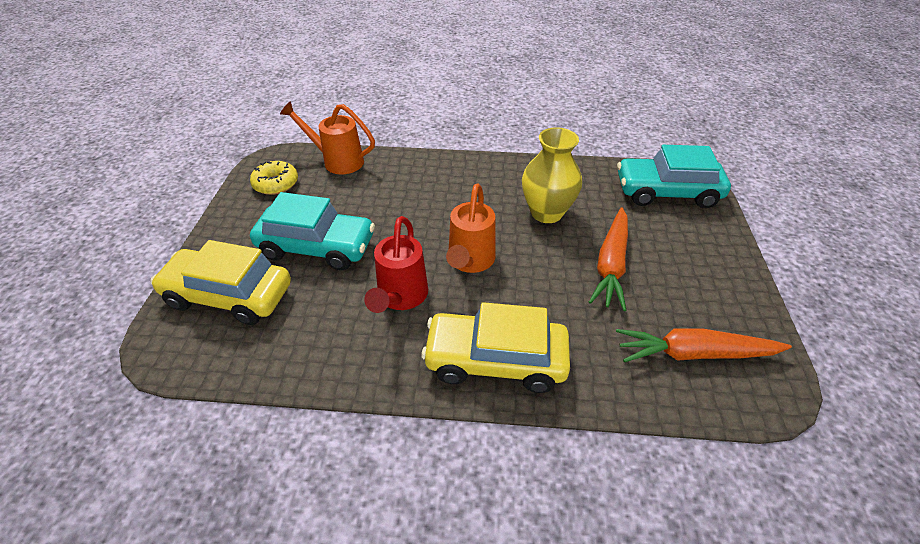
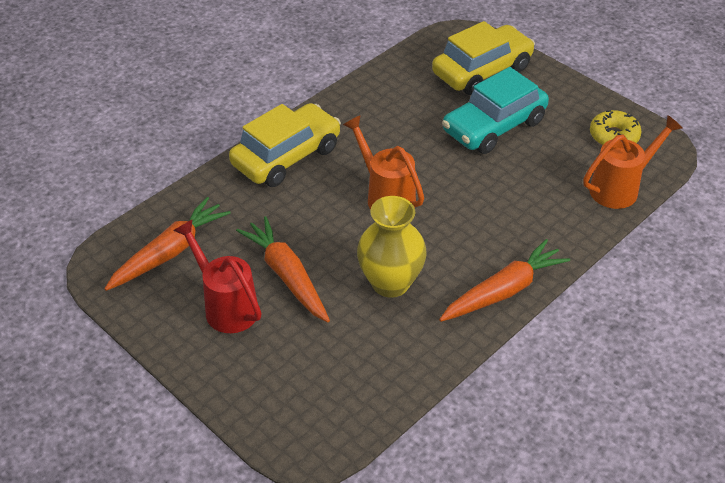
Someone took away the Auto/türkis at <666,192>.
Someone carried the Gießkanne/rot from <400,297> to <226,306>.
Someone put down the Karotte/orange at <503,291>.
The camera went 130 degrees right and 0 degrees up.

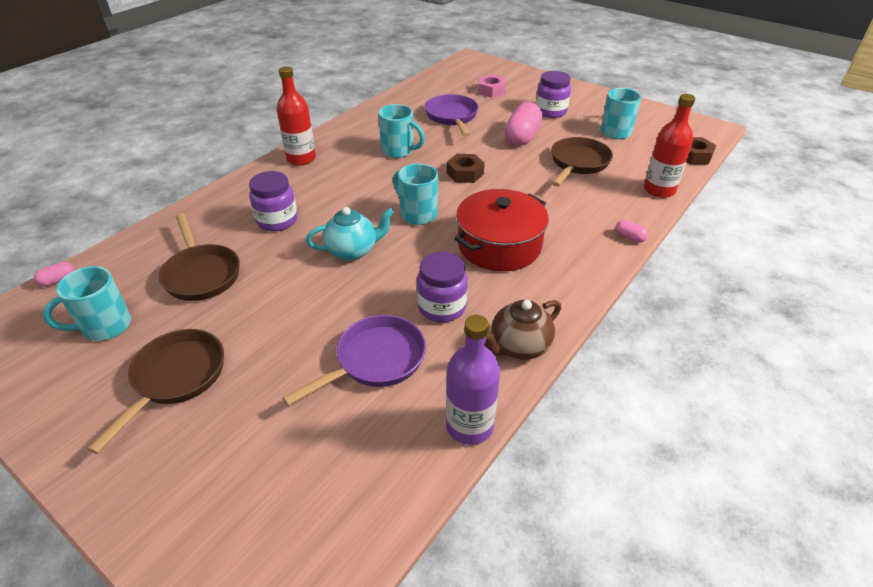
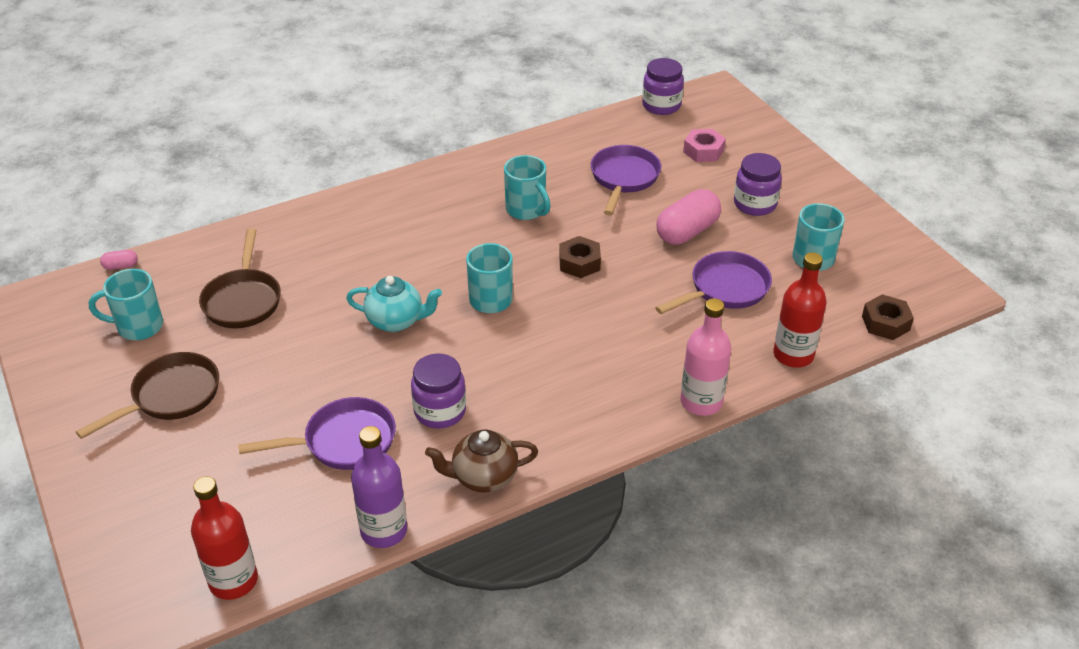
Someone carried the Flasche/rot from <301,159> to <233,581>.
Someone repainted the Pfanne/braun at <578,163>, which became the Pfanne/lila at <724,289>.
Someone carried the Einmachglas/lila from <277,221> to <661,105>.
Someone took away the Kochtopf/rot at <499,245>.
Someone swapped the Kapsel/rosa at <629,237> for the Flasche/rosa at <701,402>.
The camera went 25 degrees right and 0 degrees up.

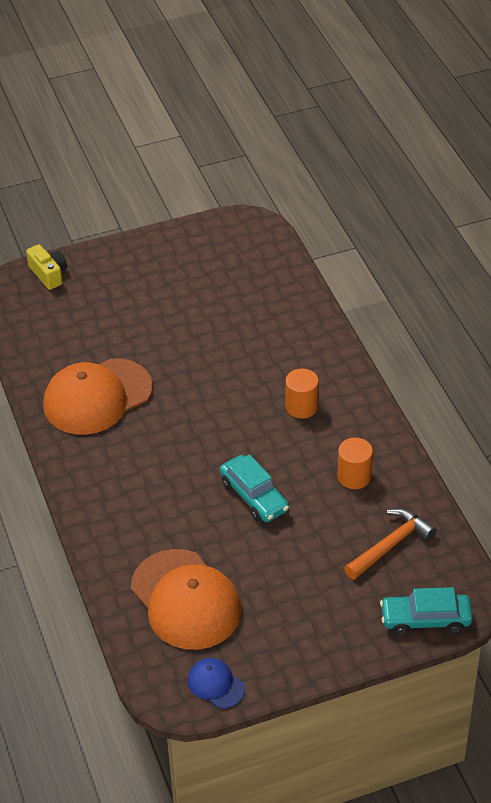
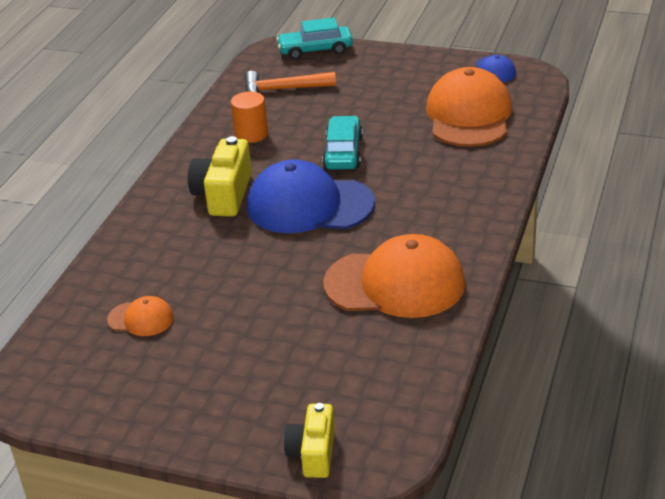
Someone swapped the Vollzylinder/orange at <301,407> for the Kamera/gelb at <224,194>.
Someone rotated the Auto/türkis at <425,619> by 135 degrees clockwise.
Someone put down the Kappe/blau at <309,205>.
Someone put down the Kappe/orange at <141,319>.
The camera went 140 degrees left and 10 degrees down.

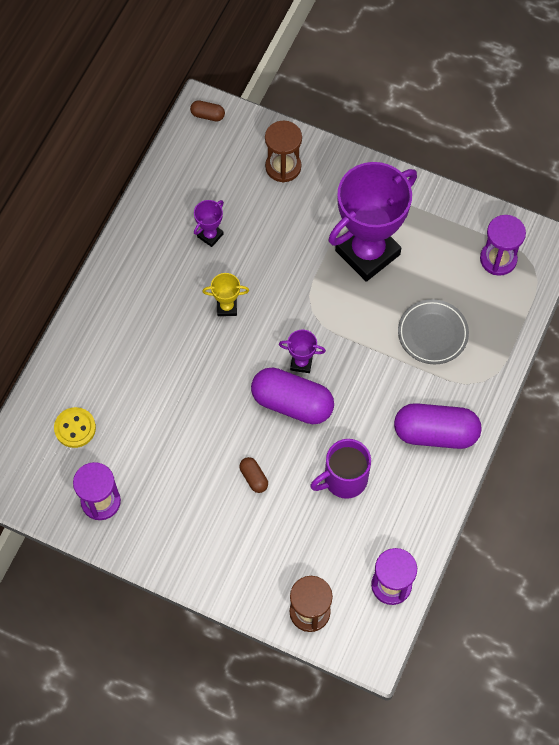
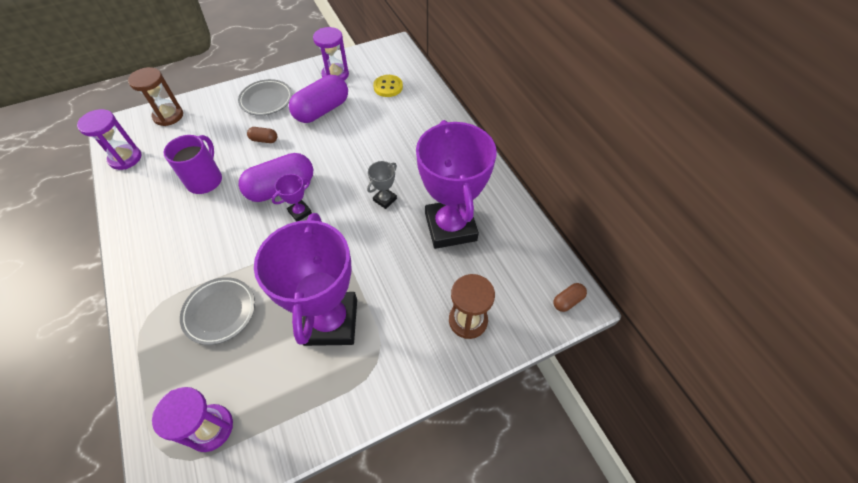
Someone scaled the Pokal/lila at <210,235> by 2.46.
Someone repainted the Pokal/gelb at <227,307>, which became the Pokal/grau at <385,199>.
Someone carried the Kapsel/lila from <435,433> to <322,110>.
Someone put down the Teller/grau at <266,100>.
The camera went 130 degrees right and 10 degrees down.

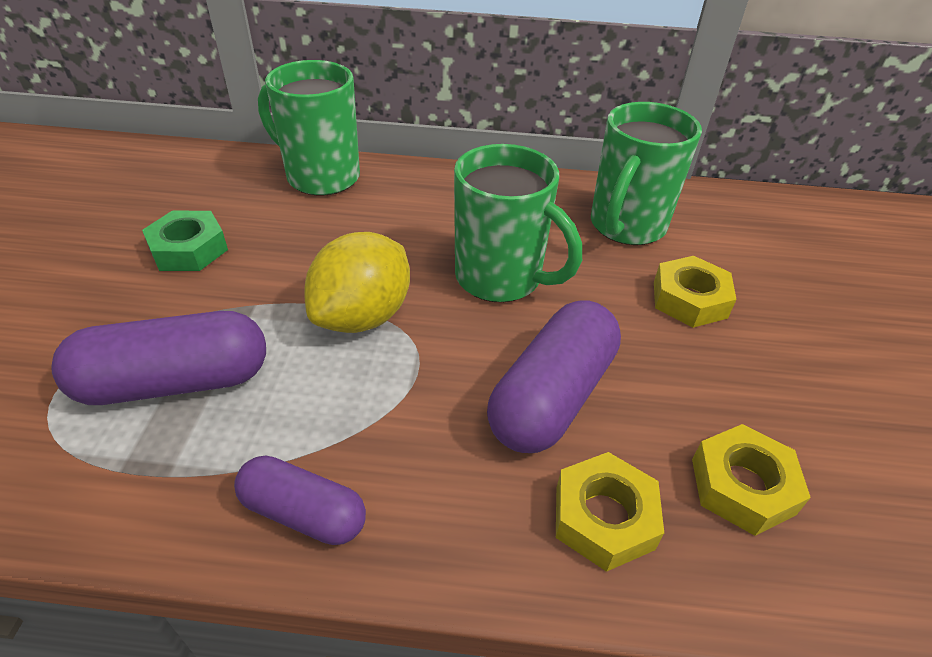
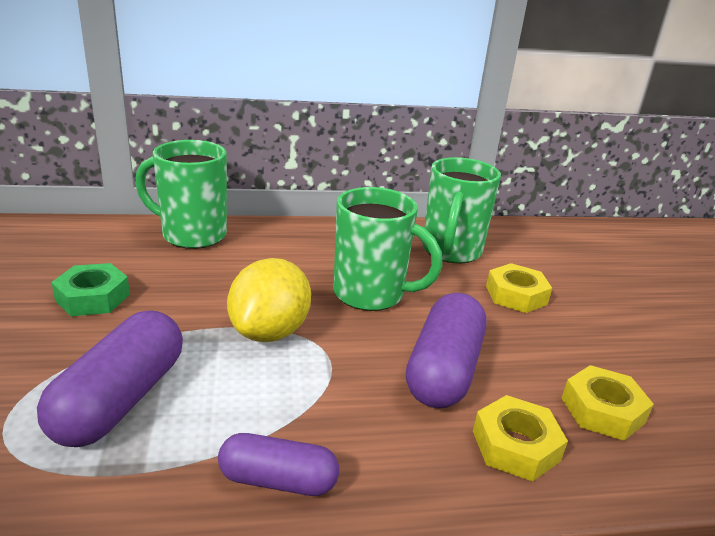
Someone rotated the Kapsel/lila at <175,382> by 45 degrees counterclockwise.
The camera went 15 degrees left and 15 degrees down.

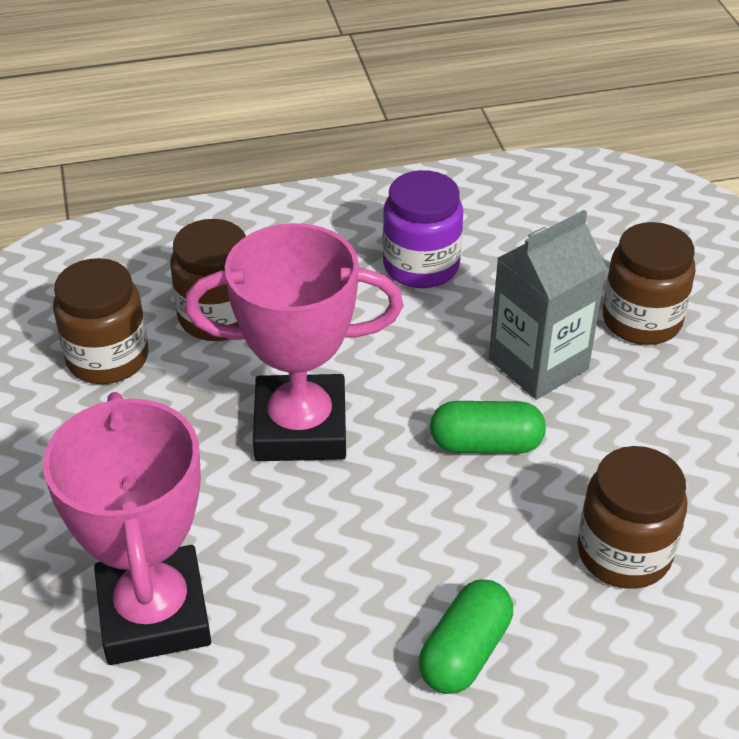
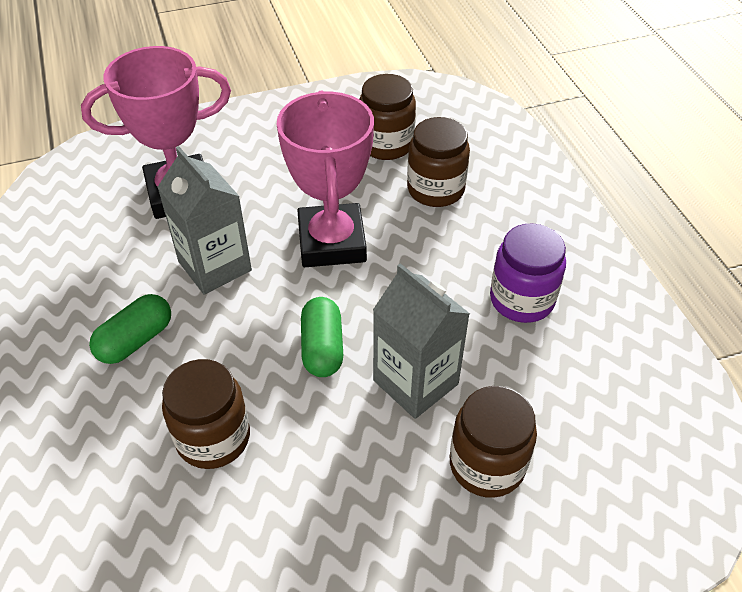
Someone rotated the Kapsel/grün at <465,652> by 75 degrees counterclockwise.
Someone put down the Getränkekarton/grau at <215,266>.
The camera went 85 degrees right and 5 degrees up.

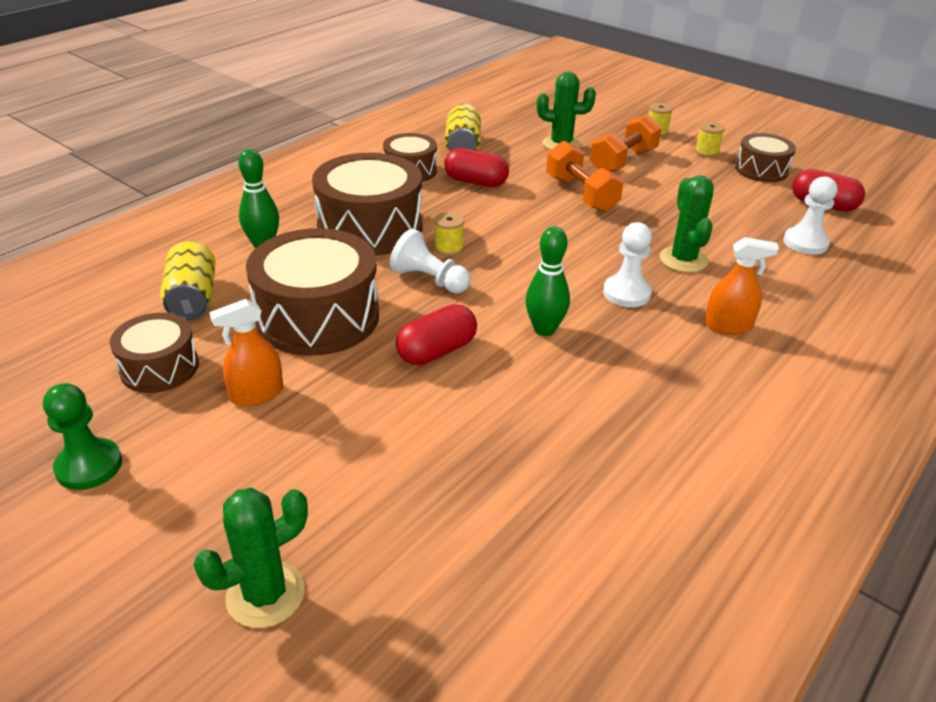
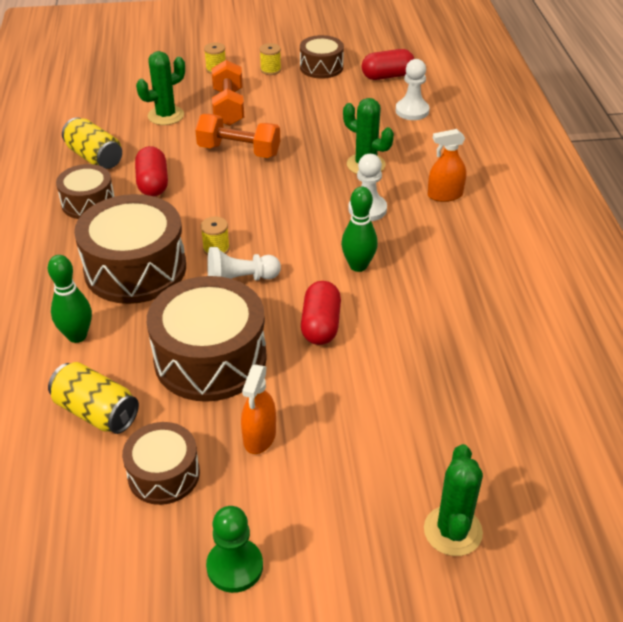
Someone rotated the Kapsel/rot at <476,182> by 75 degrees counterclockwise.
Someone rotated the Sprühflasche/orange at <728,325> by 150 degrees counterclockwise.
The camera went 45 degrees left and 5 degrees up.

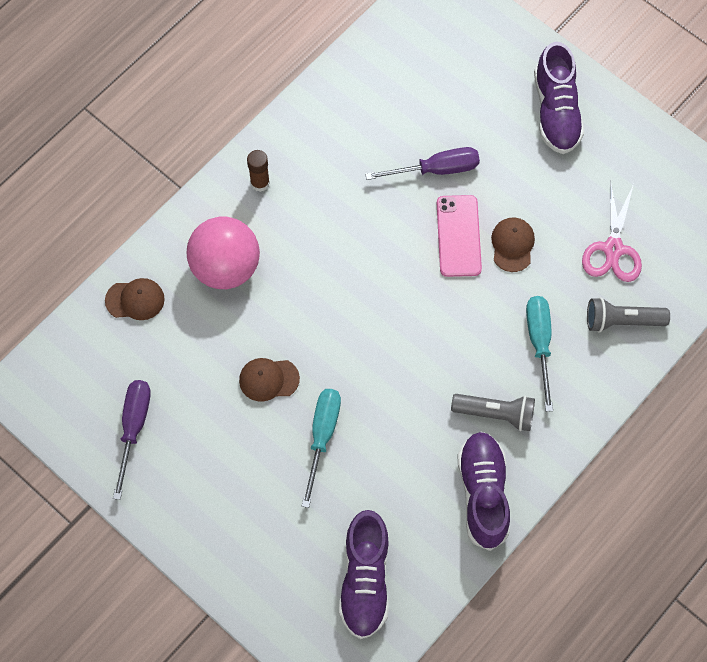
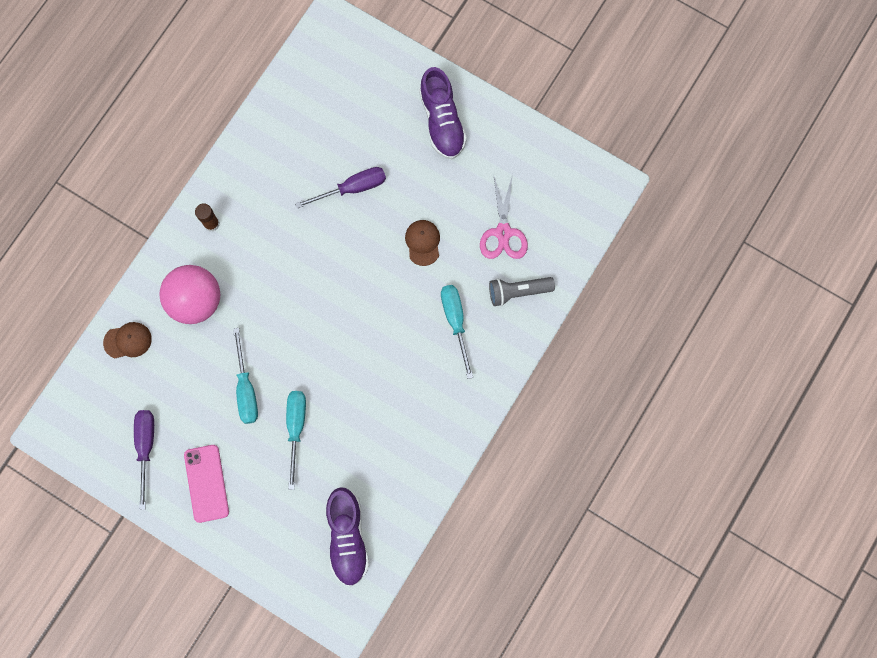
Someone carried the Handy/rosa from <458,236> to <206,483>.
Someone swapped the Kappe/braun at <269,379> for the Schraubenzieher/türkis at <246,388>.
Someone took away the Taschenlampe/grau at <495,414>.
Someone took away the Schuh/lila at <483,494>.
The camera went 10 degrees left and 10 degrees up.

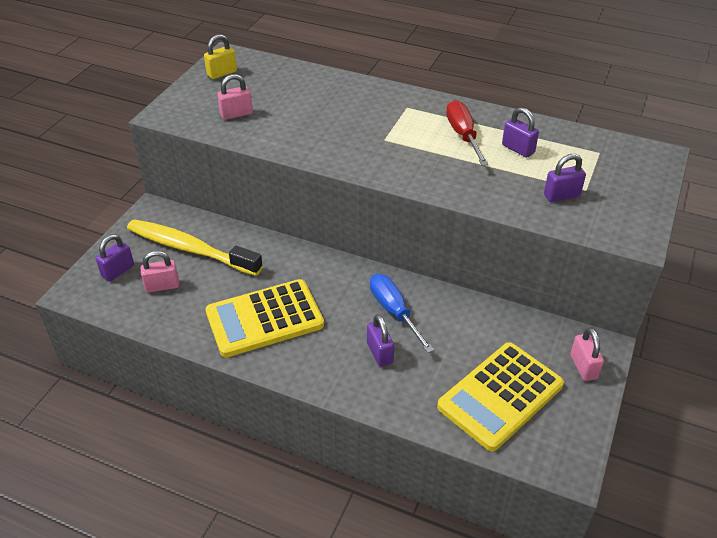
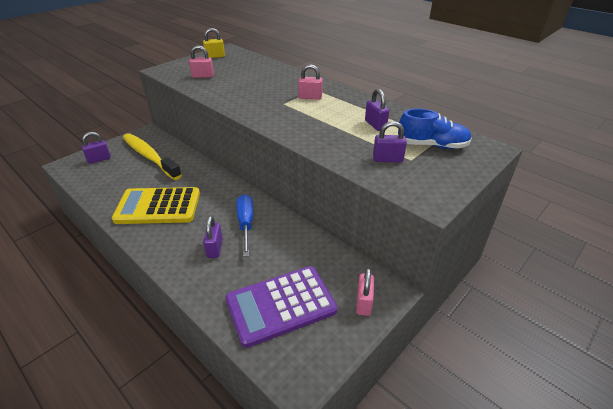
Someone took away the Schraubenzieher/rot at <463,135>.
Someone carried the Vorhängeschloss/rosa from <162,286> to <310,97>.
Someone repainted the Taschenrechner/gelb at <500,396>, which became the Taschenrechner/lila at <281,305>.
Someone put down the Schuh/blau at <432,145>.
The camera went 20 degrees right and 5 degrees down.

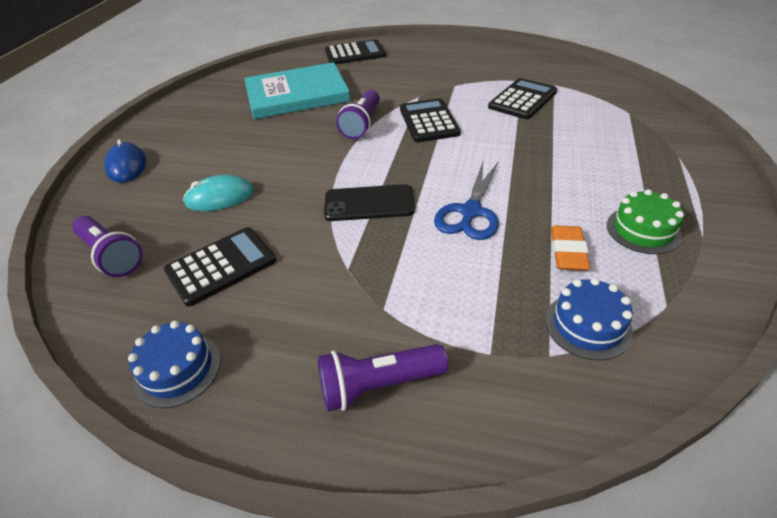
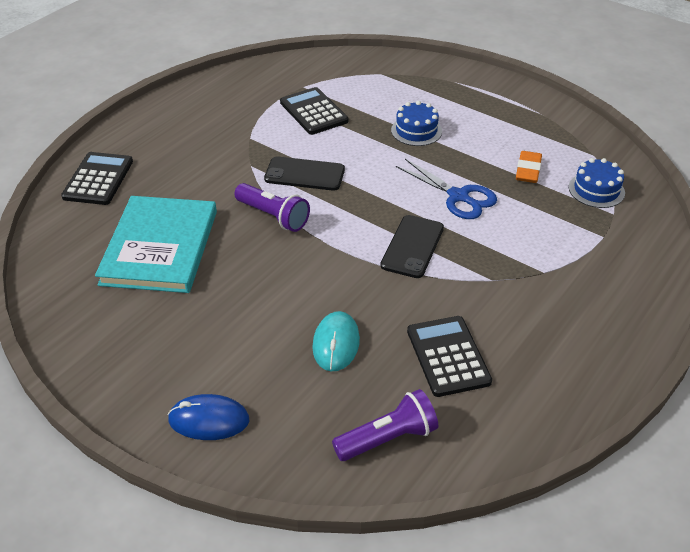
Someone swapped the Taschenrechner/schwarz at <429,121> for the Handy/schwarz at <304,174>.
Someone took away the Kuchen/grün at <643,230>.
Someone rotated the Radiergummi/orange at <568,252> by 75 degrees clockwise.
Someone carried the Kuchen/blau from <177,369> to <416,131>.
Someone took away the Taschenlampe/lila at <378,385>.
The camera went 70 degrees left and 0 degrees up.

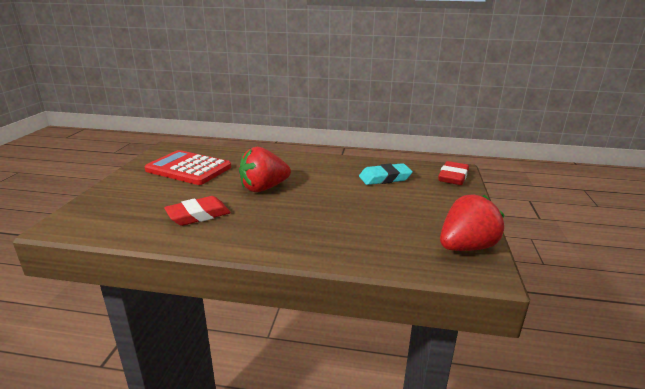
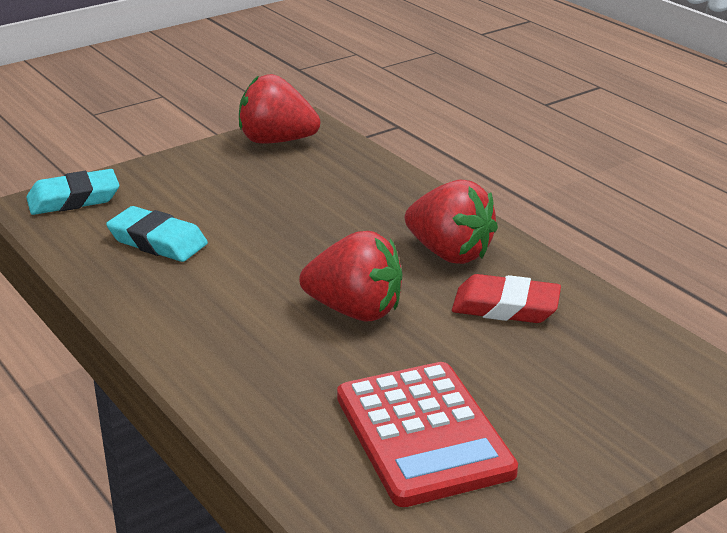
Someone repainted the Radiergummi/rot at <453,177>, which became the Radiergummi/türkis at <73,199>.
Someone put down the Erdbeere/rot at <449,253>.
The camera went 135 degrees left and 5 degrees up.

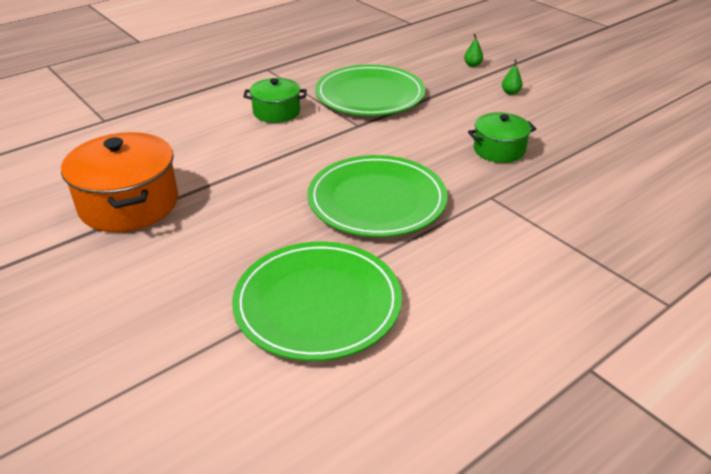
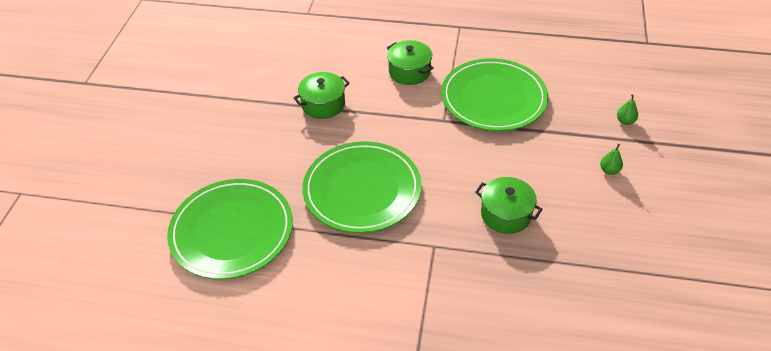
Someone took away the Kochtopf/orange at <129,204>.
Someone put down the Kochtopf/grün at <323,104>.
The camera went 50 degrees right and 10 degrees up.

